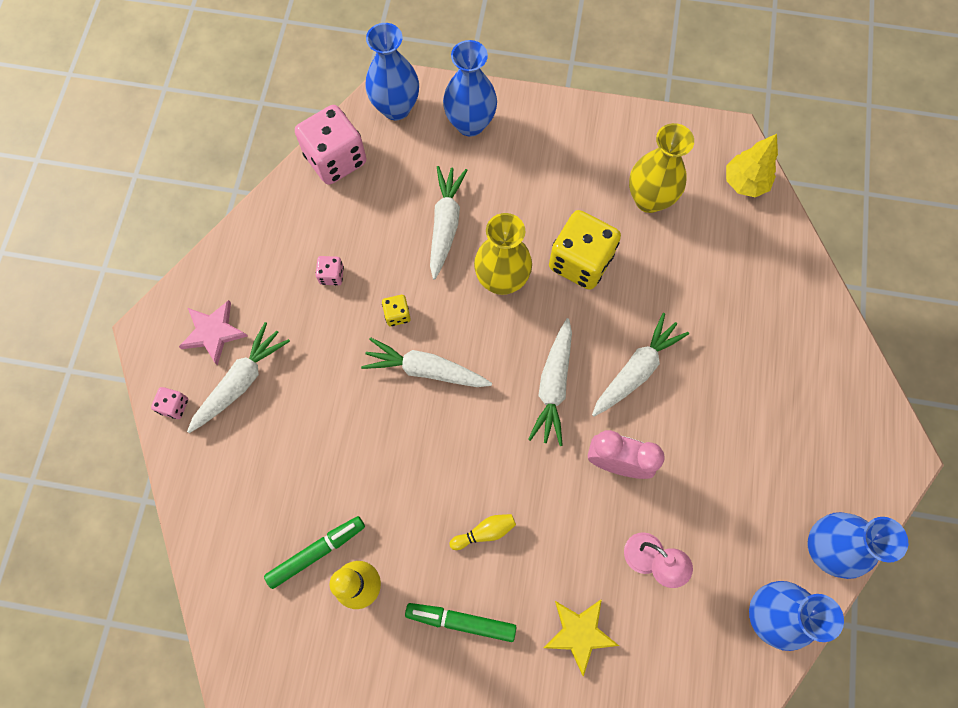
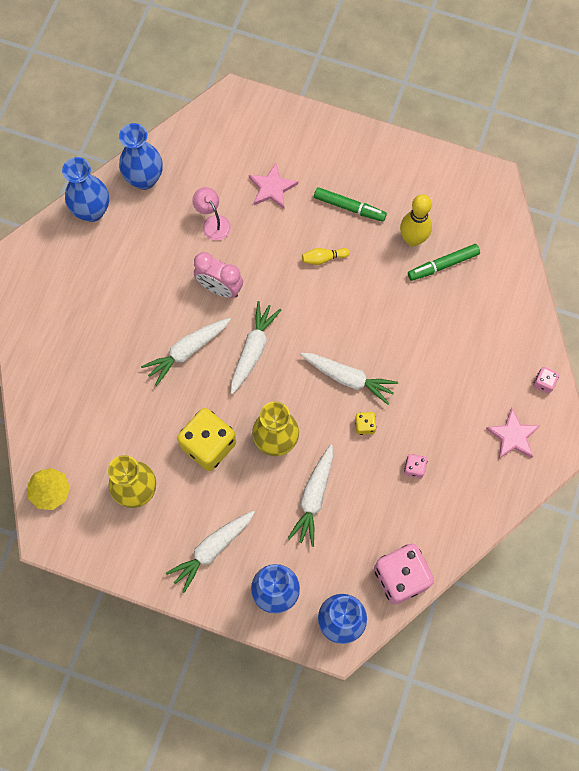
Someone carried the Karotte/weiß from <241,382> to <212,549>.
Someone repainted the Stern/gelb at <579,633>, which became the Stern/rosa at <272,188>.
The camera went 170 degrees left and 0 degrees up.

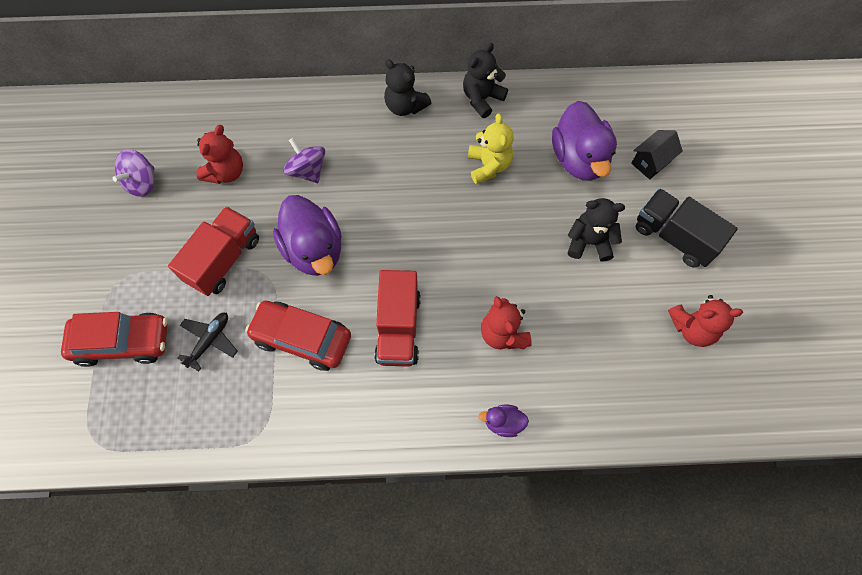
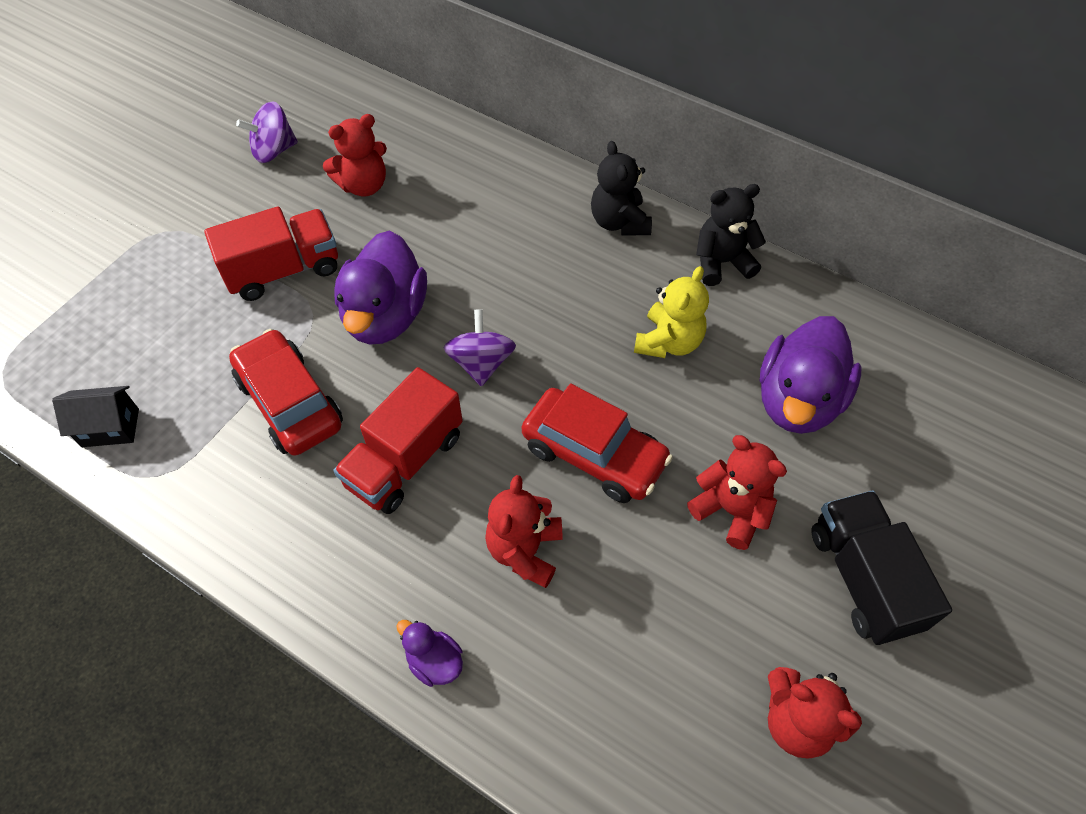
Someone carried the Haus/schwarz from <651,162> to <110,427>.
Someone carried the Kreisel/lila from <307,170> to <481,363>.
Someone repainted the Teddybär/schwarz at <589,242>, which became the Teddybär/rot at <731,510>.
Someone carried the Auto/rot from <123,342> to <594,454>.
Someone took away the Flugzeug/schwarz at <209,341>.
The camera went 35 degrees right and 10 degrees down.

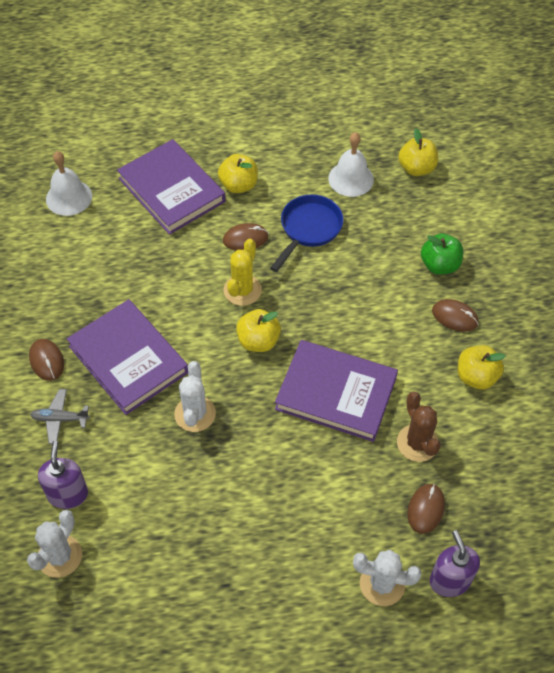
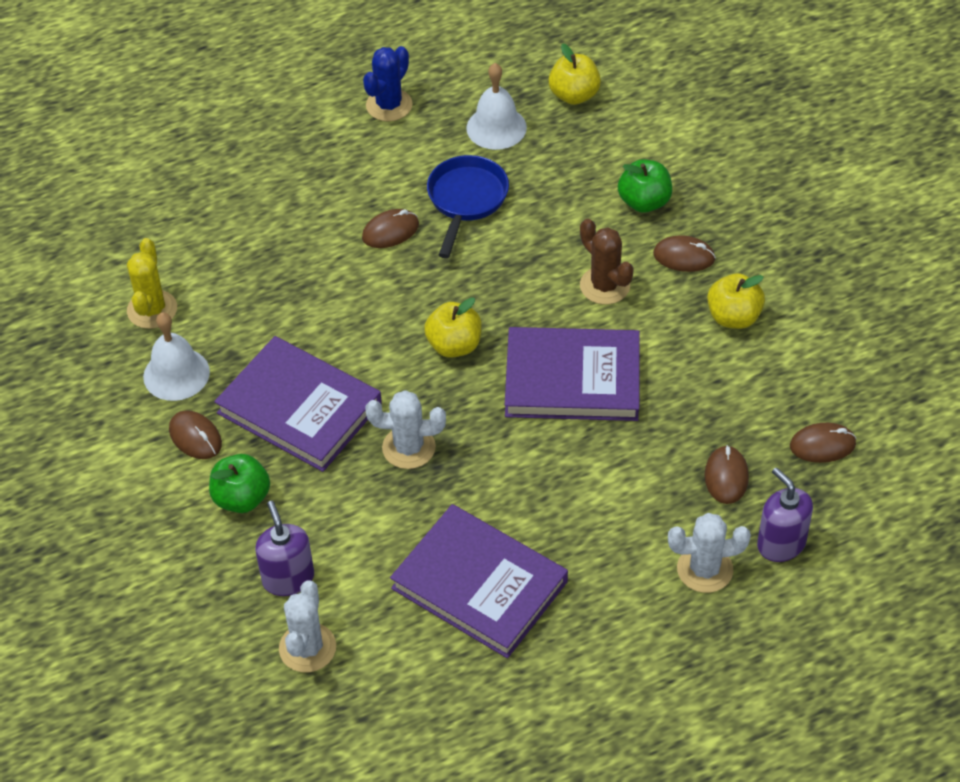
Someone carried the Buch/lila from <171,190> to <479,585>.
Someone carried the Glocke/weiß from <69,197> to <176,374>.
Someone took away the Apfel/gelb at <238,185>.
Someone carried the Kaktus/gelb from <242,290> to <152,309>.
Someone rotated the Kaktus/weiß at <195,414> by 75 degrees counterclockwise.
Someone swapped the Flugzeug/grau at <60,419> for the Apfel/grün at <242,498>.
Someone carried the Kaktus/braun from <417,443> to <604,286>.
Someone put down the Kaktus/blau at <389,105>.
Someone put down the Computermaus/braun at <822,445>.
The camera went 15 degrees left and 5 degrees down.

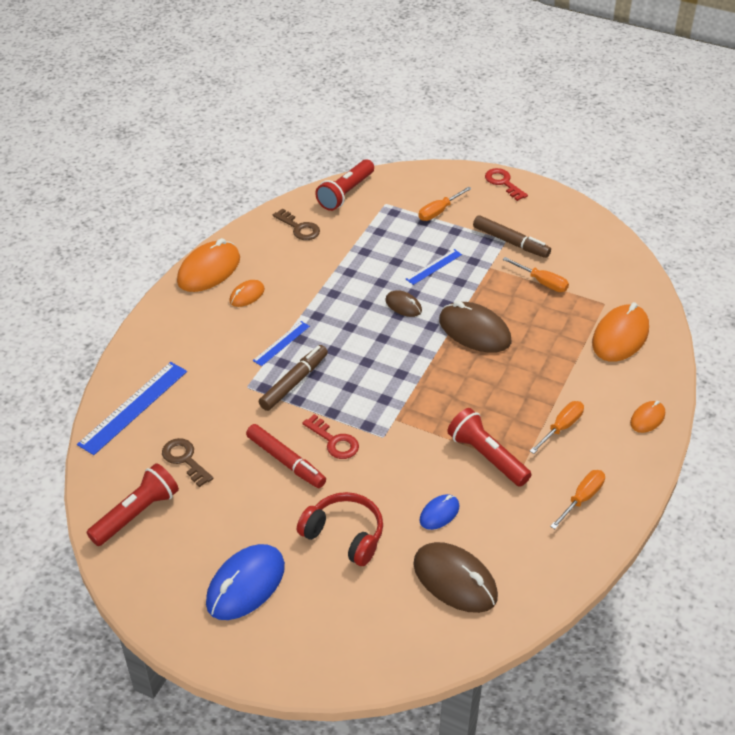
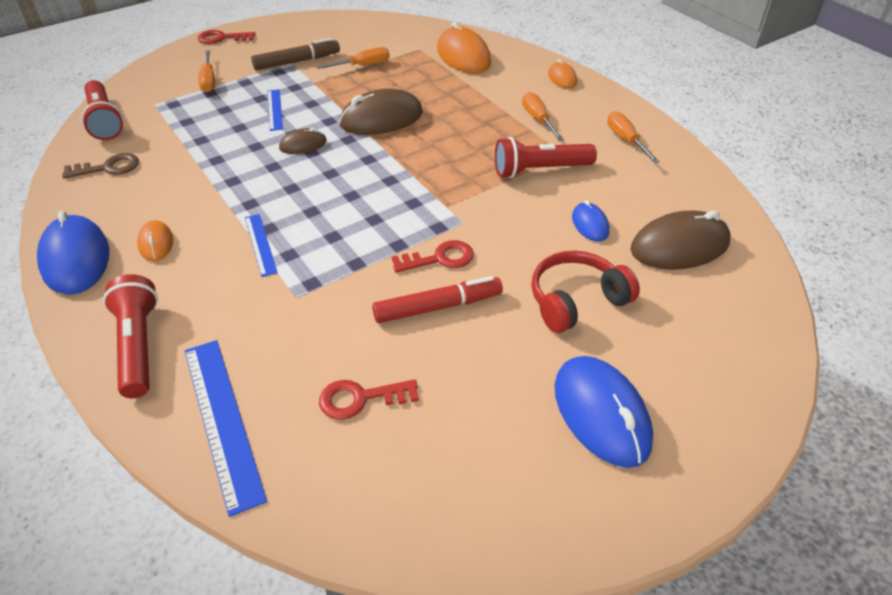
Someone repainted the Computermaus/orange at <209,270>, which became the Computermaus/blau at <76,259>.
Someone took away the Filzstift/braun at <294,382>.
Someone repainted the Schlüssel/braun at <185,459>, which became the Schlüssel/rot at <360,399>.
Someone carried the Taschenlampe/rot from <136,514> to <138,346>.
The camera went 60 degrees left and 0 degrees up.

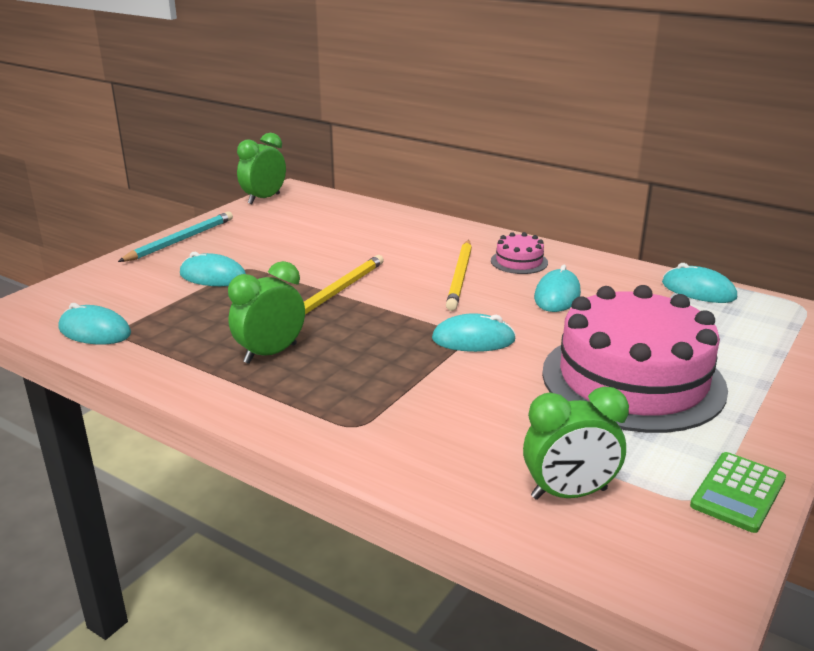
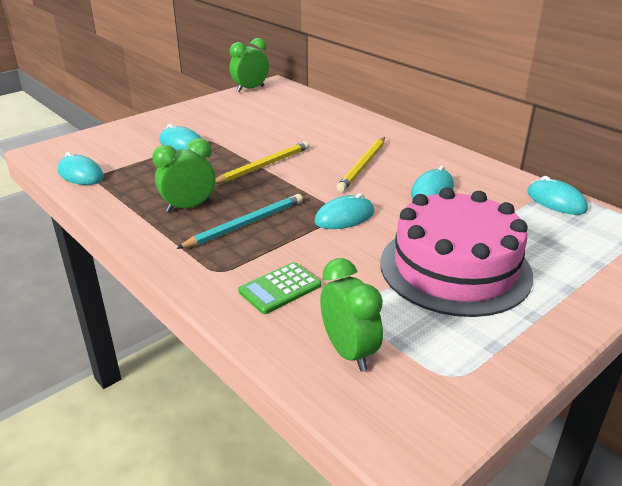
Someone carried the Bleistift/türkis from <180,240> to <245,224>.
Someone took away the Kuchen/rosa at <519,262>.
Someone rotated the Computermaus/türkis at <473,340> by 45 degrees counterclockwise.
Someone rotated the Wecker/grün at <569,494> by 120 degrees counterclockwise.
Someone carried the Taschenrechner/grün from <738,492> to <280,288>.
The camera went 15 degrees right and 5 degrees up.

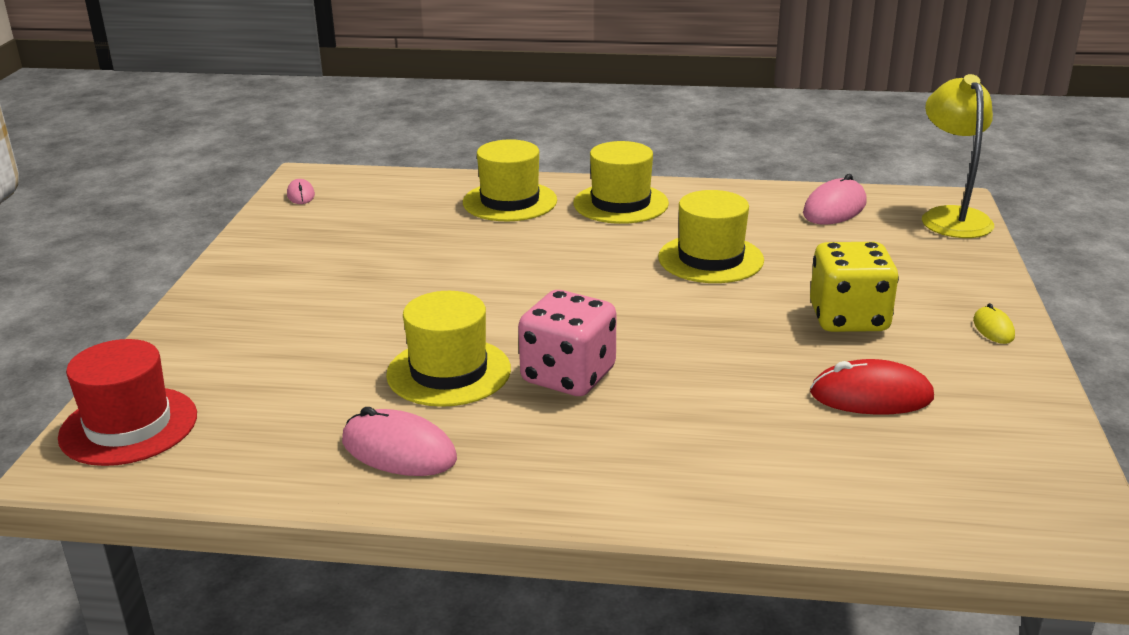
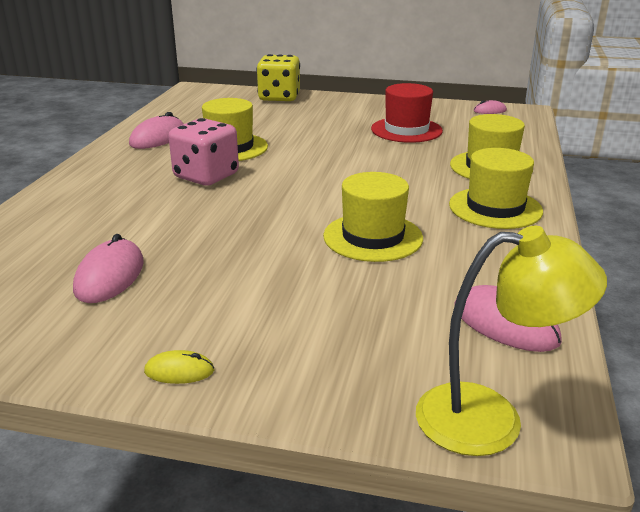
Someone carried the Spielwürfel/gelb from <848,318> to <279,97>.
Someone carried the Hut/rot from <129,426> to <406,130>.
Someone repainted the Computermaus/rot at <871,396>, which became the Computermaus/rosa at <109,276>.
The camera went 95 degrees right and 0 degrees up.

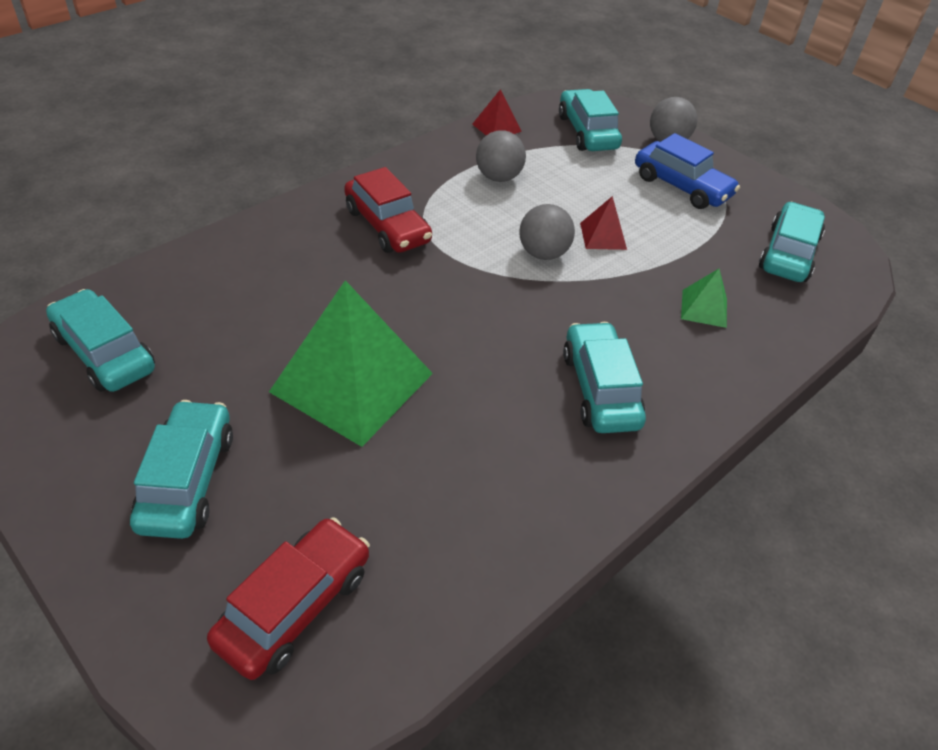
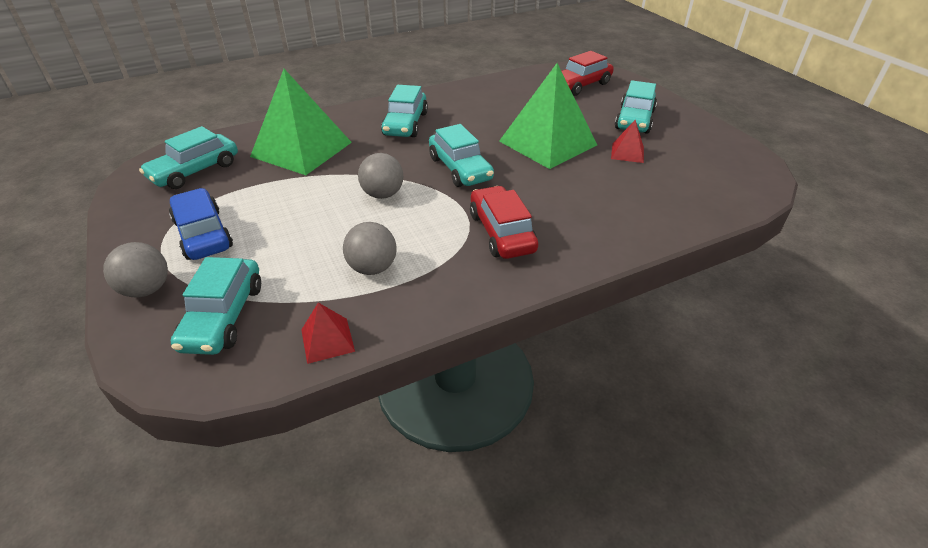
Someone carried the Pyramide/rot from <603,236> to <627,153>.
Someone scaled the Pyramide/grün at <704,308> by 2.28.
Someone carried the Auto/türkis from <105,352> to <460,169>.
The camera went 160 degrees left and 5 degrees down.

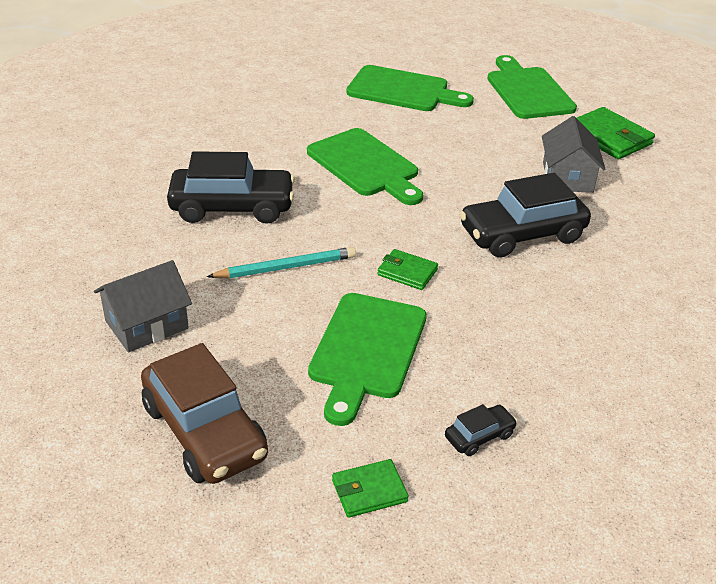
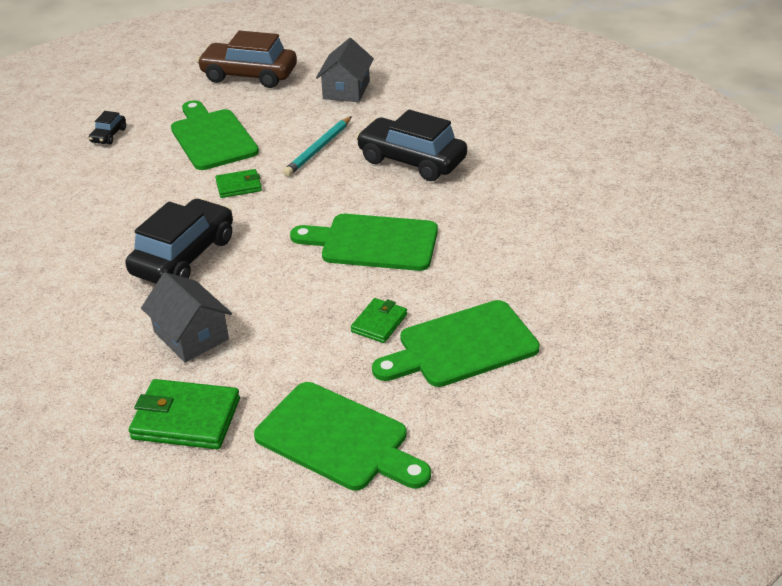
Someone rotated the Auto/schwarz at <232,207> by 75 degrees clockwise.
Someone carried the Geldbörse/grün from <369,491> to <379,323>.
The camera went 140 degrees right and 0 degrees up.

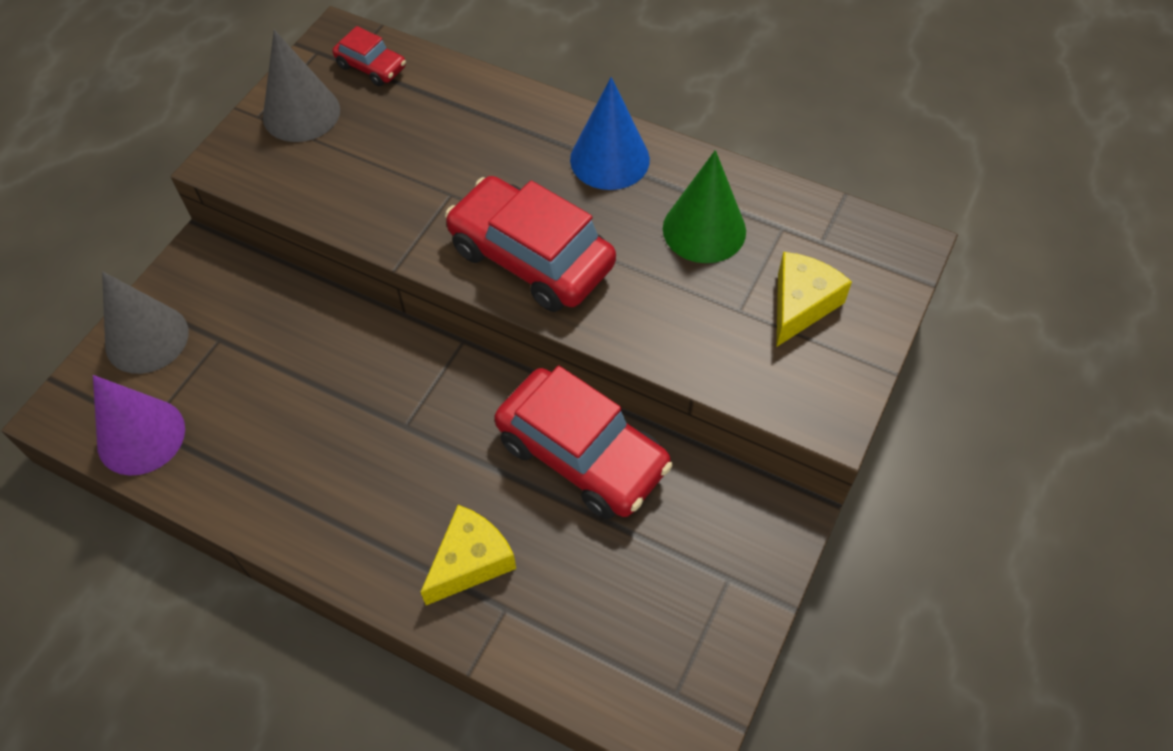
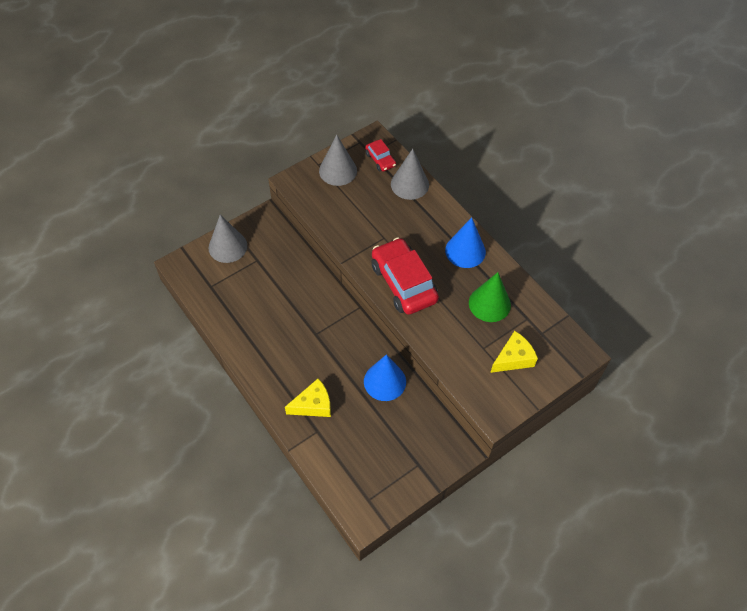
Someone swapped the Auto/rot at <582,454> for the Kegel/blau at <385,381>.
Someone took away the Kegel/lila at <141,436>.
Someone put down the Kegel/grau at <409,184>.
The camera went 25 degrees right and 0 degrees up.

